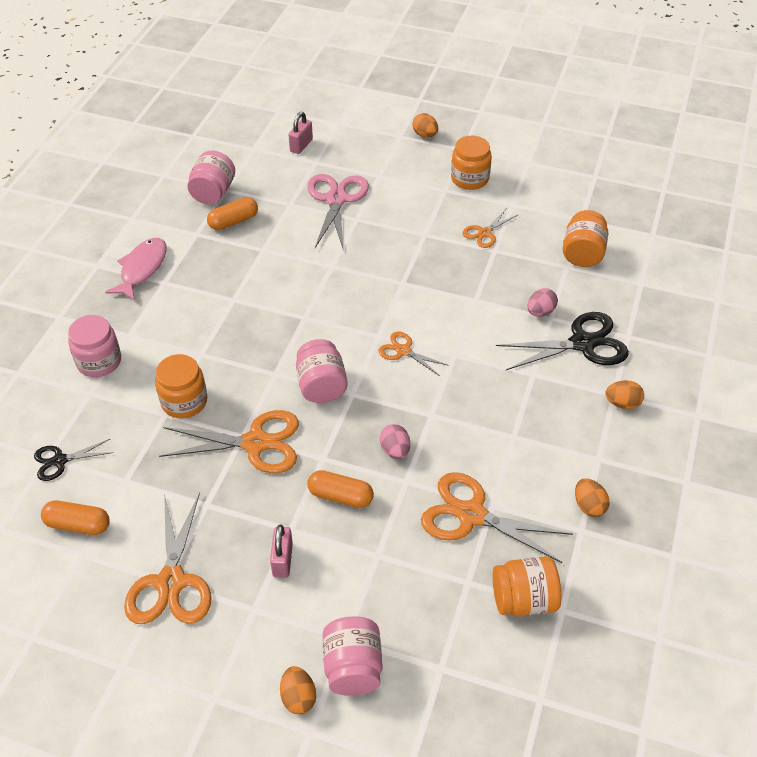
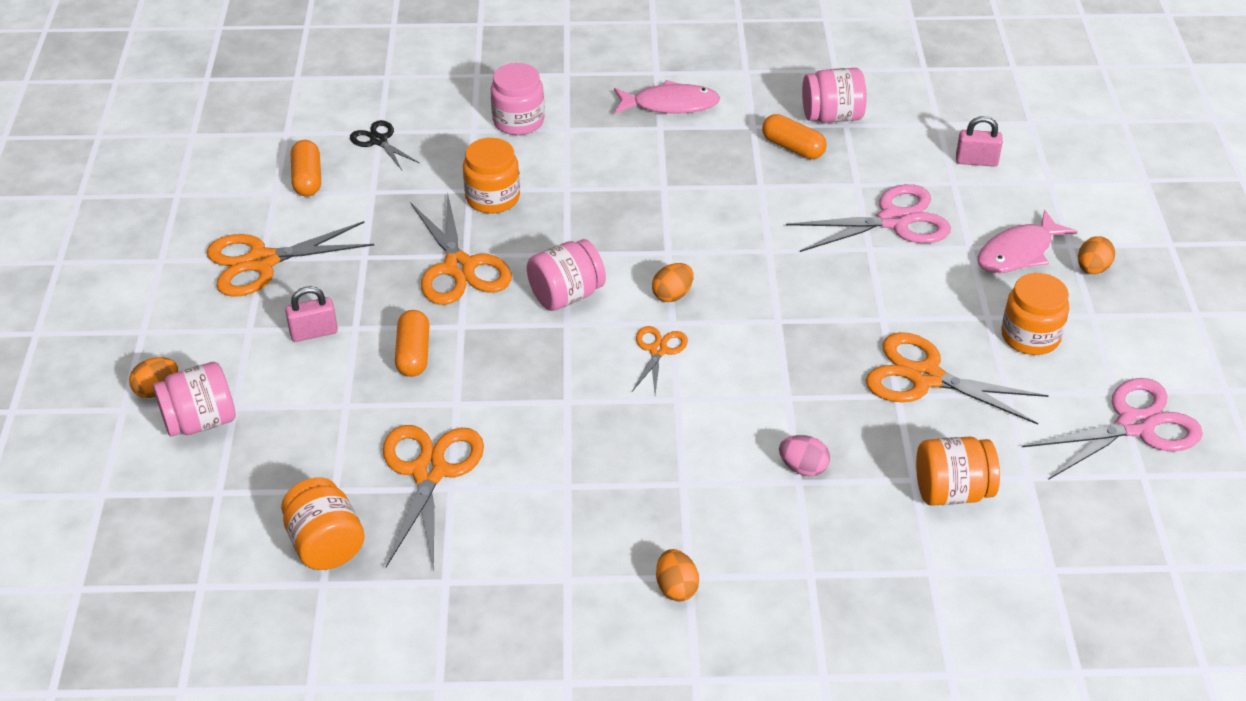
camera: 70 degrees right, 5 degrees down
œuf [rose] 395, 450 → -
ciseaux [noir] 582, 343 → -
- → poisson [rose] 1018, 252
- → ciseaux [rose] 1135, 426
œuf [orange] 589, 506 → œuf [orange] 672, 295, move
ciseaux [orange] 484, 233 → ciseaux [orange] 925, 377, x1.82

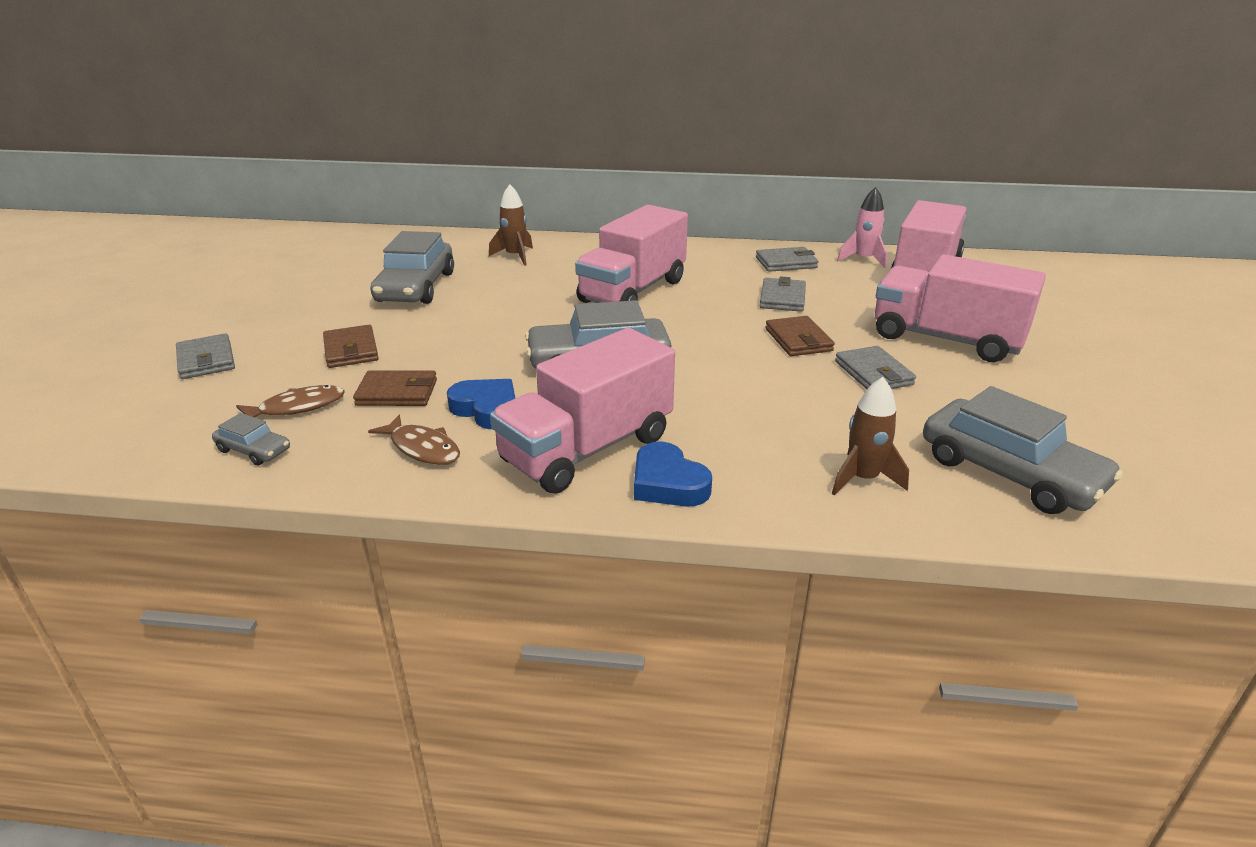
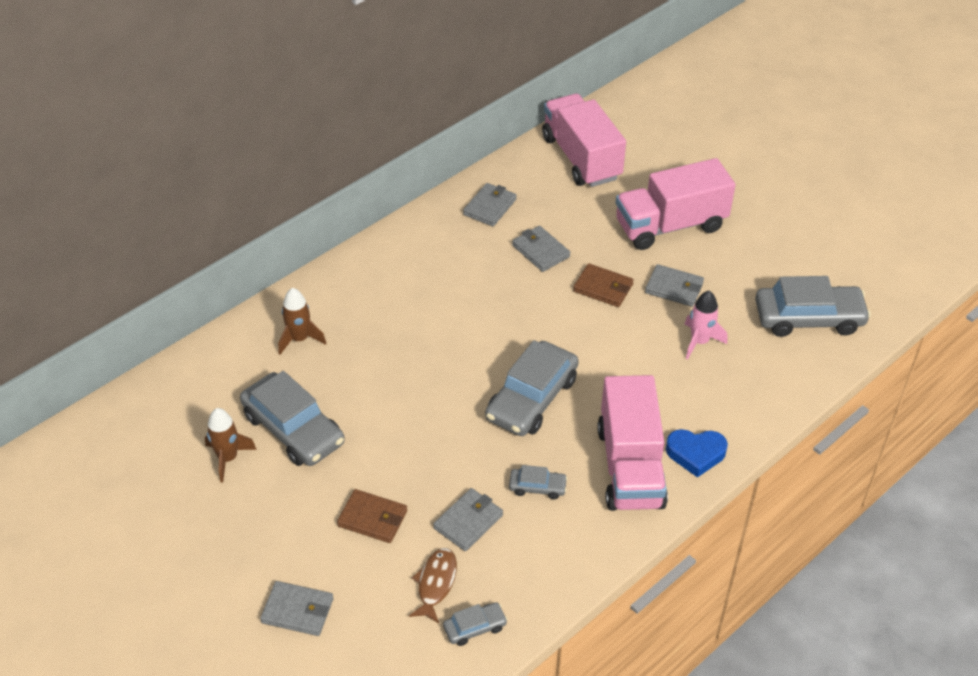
camera: 50 degrees left, 15 degrees up
poisson [marron] 422, 448 → -
camion [rose] 633, 291 → -
fusée [marron] 862, 479 → fusée [marron] 228, 458, move
fusée [rose] 863, 259 → fusée [rose] 699, 342, move
cœur [bleu] 486, 409 → voiture [gris] 537, 487
portefeuille [marron] 397, 392 → portefeuille [gris] 468, 521

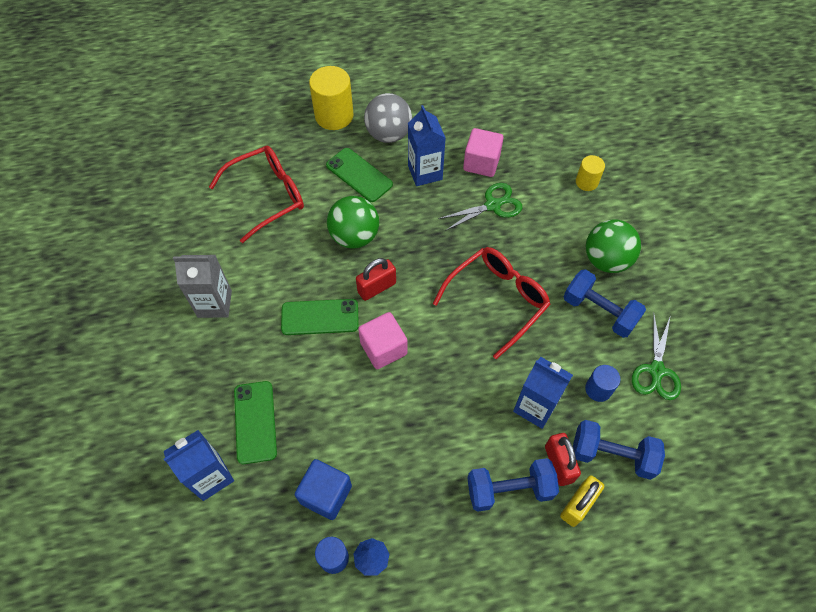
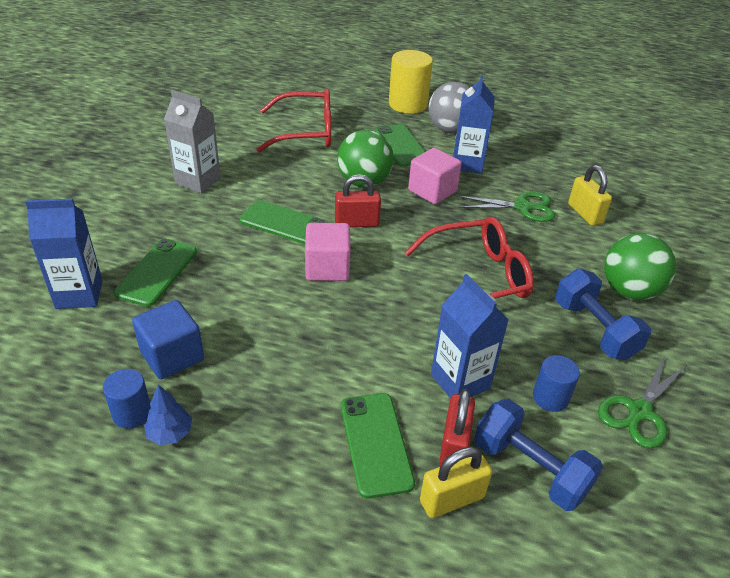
camera: 25 degrees right, 20 degrees down
cylindre [jaune] 586, 182 → -
- → cadenas [jaune] 585, 214
cube [rose] 481, 163 → cube [rose] 432, 191, move
haltère [bleu] 509, 489 → téléphone [vert] 375, 443

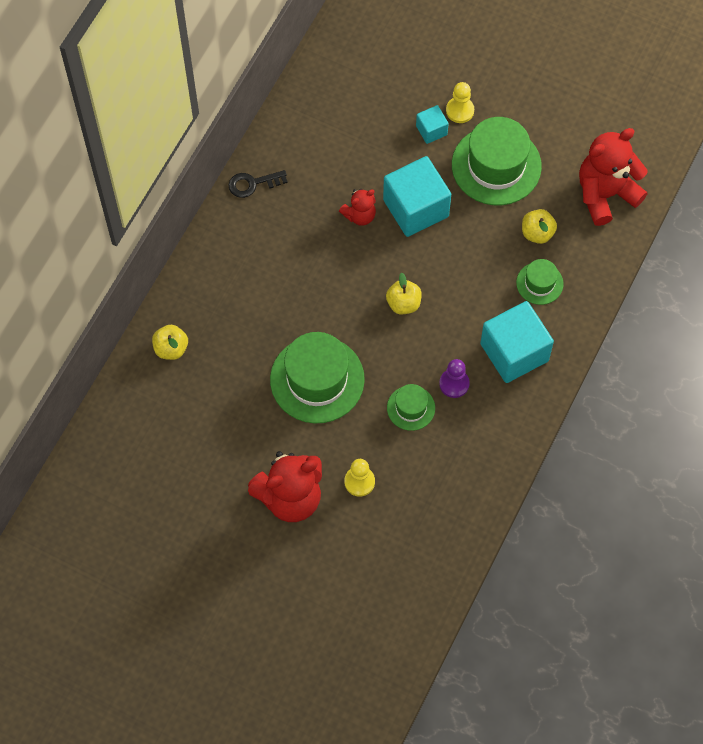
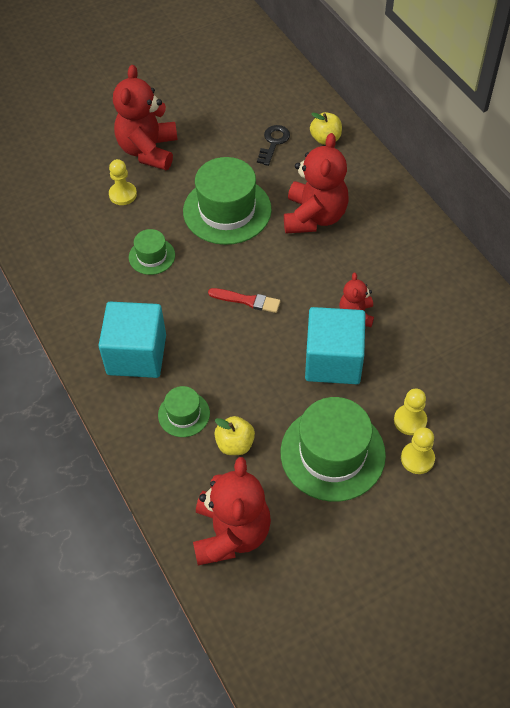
camera: 125 degrees right, 10 degrees down
pion [violet] 454, 384 → -
- → ours en peluche [rouge] 314, 217
clé [noir] 253, 184 → clé [noir] 273, 143, move
pomme [jaune] 403, 303 → pinceau [rouge] 246, 300
cube [turquoise] 431, 130 → pion [jaune] 410, 420

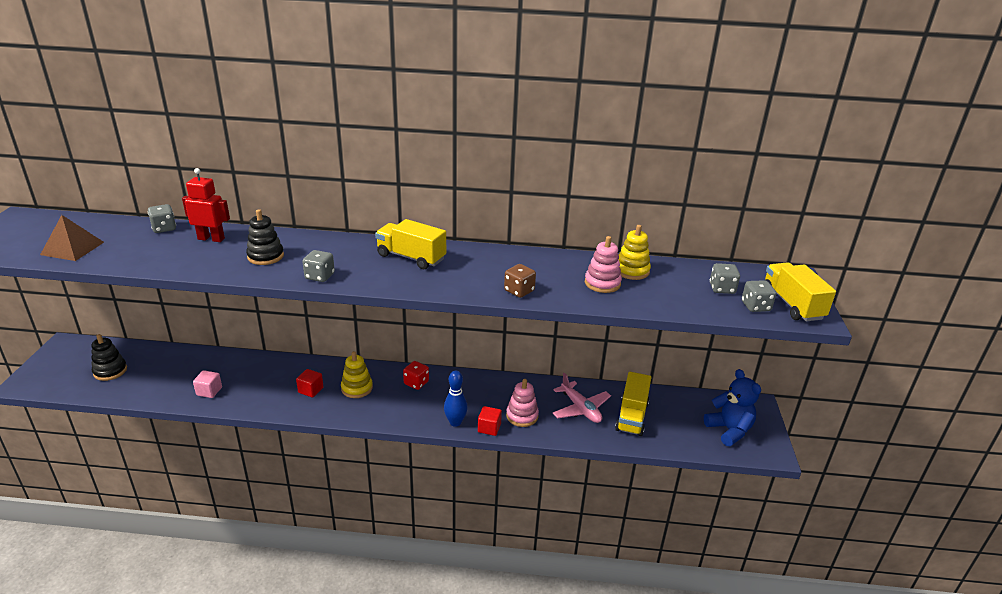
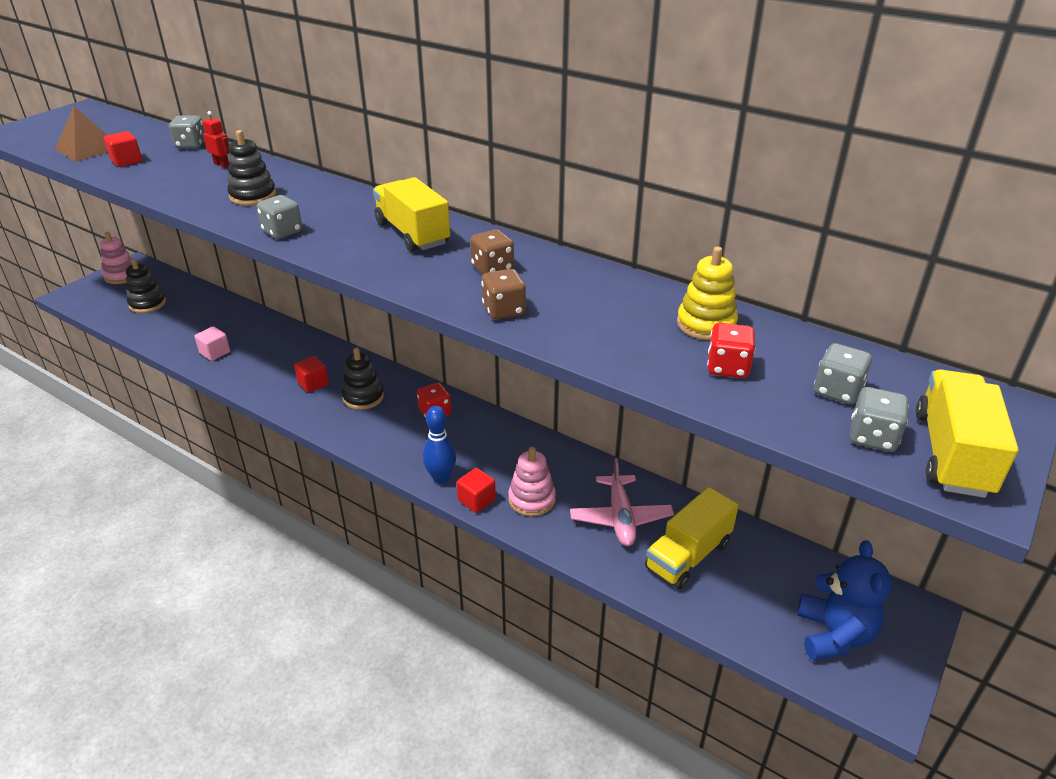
camera: 30 degrees right, 5 degrees up
- → cube [rouge] 126, 161
- → dé [marron] 492, 269
- → dé [rouge] 727, 367
jouet à empiler [rose] 602, 283 → jouet à empiler [rose] 121, 276, move
jouet à empiler [jaune] 357, 388 → jouet à empiler [noir] 363, 397
robot [rouge] 211, 239 → robot [rouge] 222, 165, x0.58

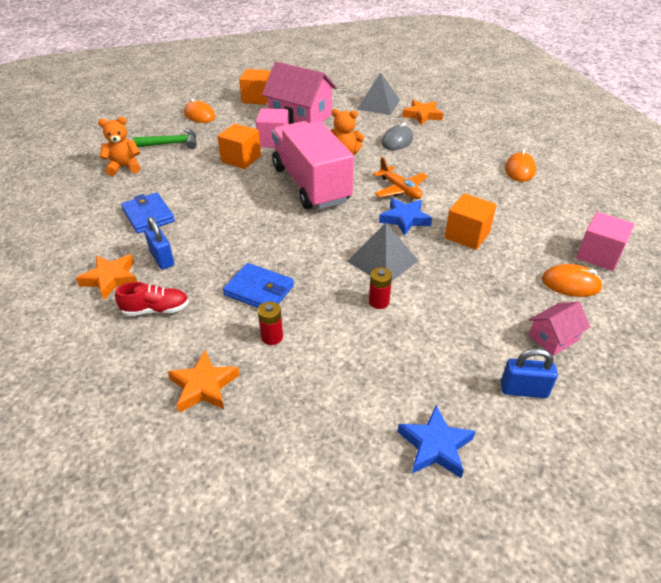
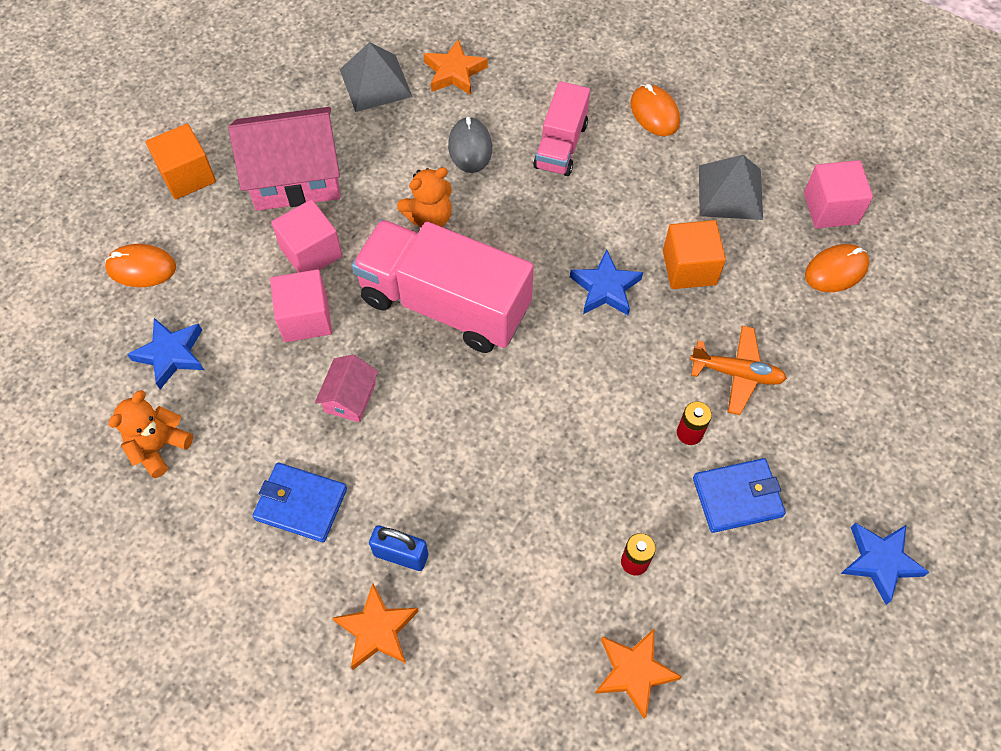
camera: 40 degrees left, 20 degrees up
chaussure [rouge] 156, 309 → -
cadenas [bleu] 523, 390 → -
- → camion [rose] 561, 145
portefeuille [bleu] 259, 290 → portefeuille [bleu] 737, 497, move
pyramide [gris] 382, 261 → pyramide [gris] 730, 192, move
avion [orange] 400, 189 → avion [orange] 736, 373, move
maison [rose] 553, 337 → maison [rose] 350, 397, move
marteau [vert] 171, 143 → étoile [bleu] 171, 354
cube [orange] 241, 159 → cube [rose] 305, 318

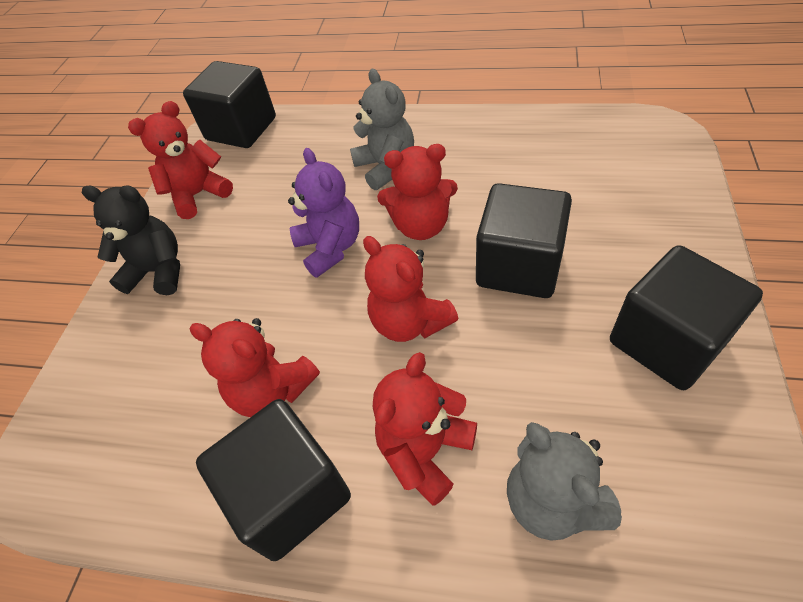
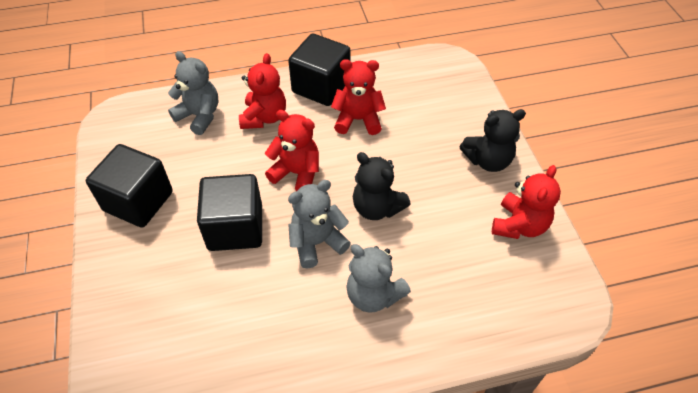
camera: 150 degrees right, 0 degrees up
cube [noir] 241, 129 → -
ours en peluche [violet] 330, 248 → ours en peluche [noir] 377, 207
ours en peluche [rouge] 421, 226 → ours en peluche [gris] 317, 242

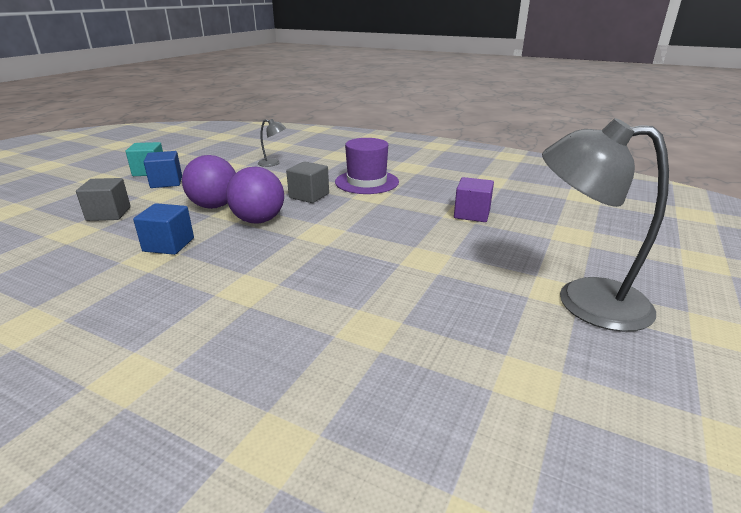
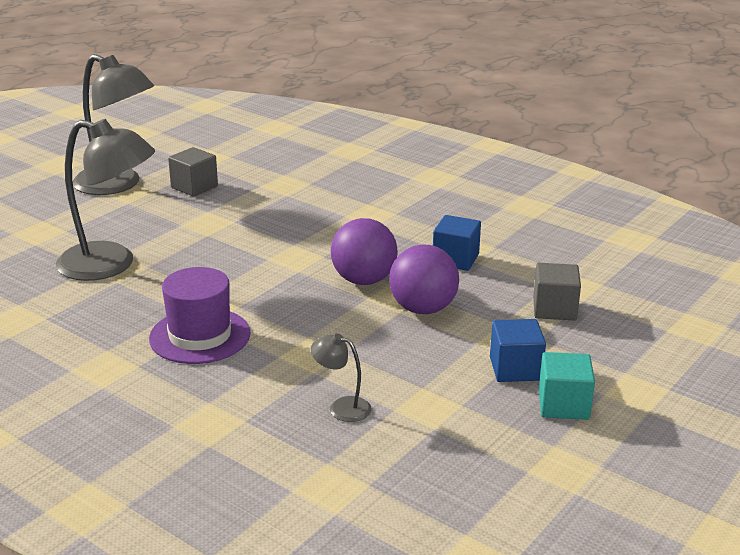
camera: 170 degrees left, 0 degrees up
cube [gris] 309, 196 → cube [gris] 194, 187, move
cube [violet] 472, 214 → lampe [gris] 110, 265

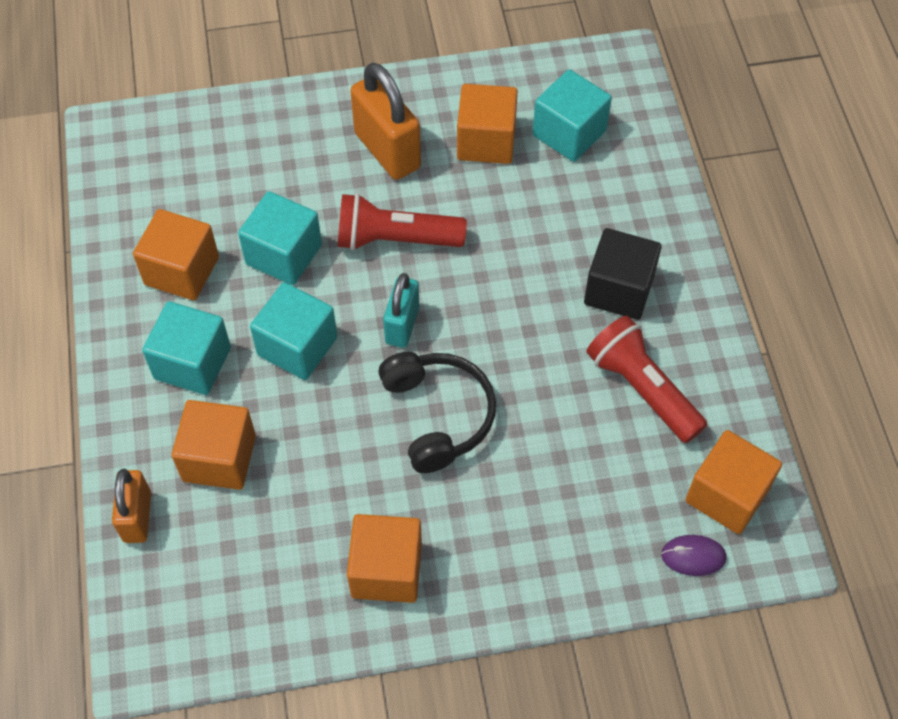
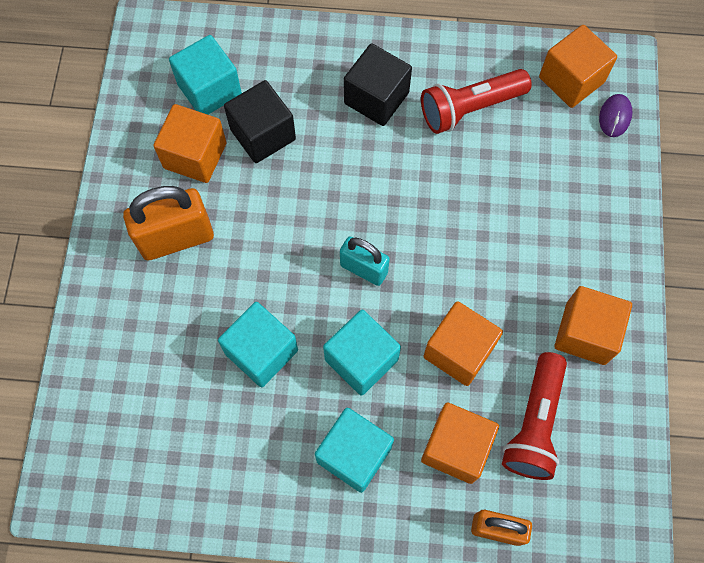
camera: 75 degrees left, 10 degrees up
casque audio [noir] 438, 415 → -
- → cube [noir] 263, 134
cube [orange] 182, 271 → cube [orange] 459, 351, move
lampe de poche [rouge] 395, 239 → lampe de poche [rouge] 534, 423, move

